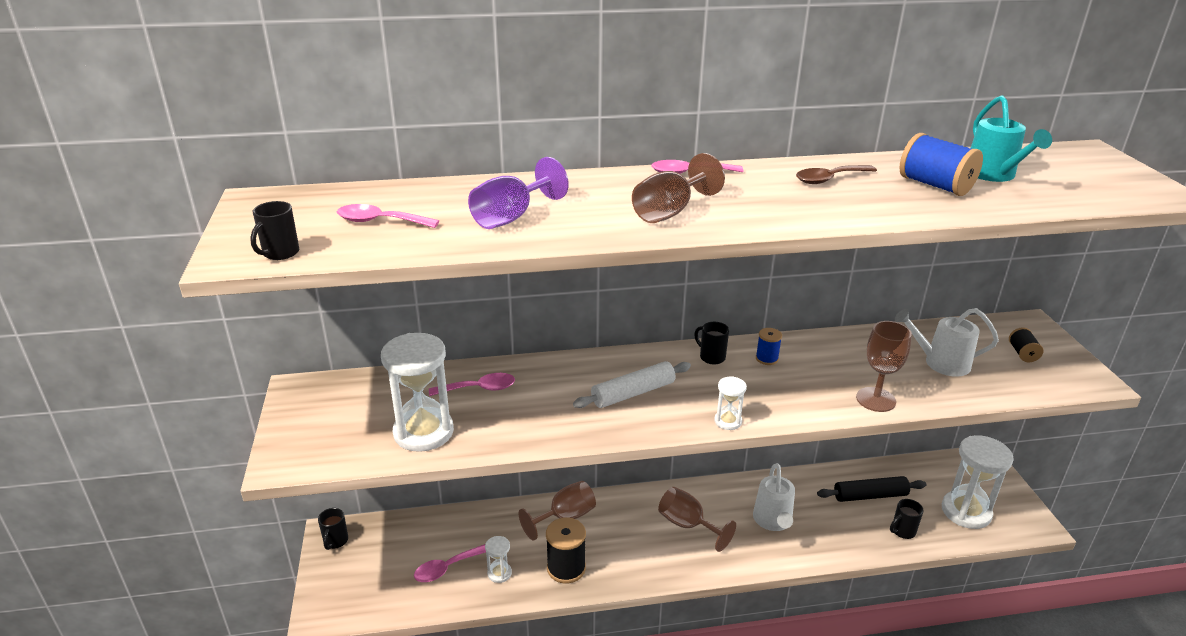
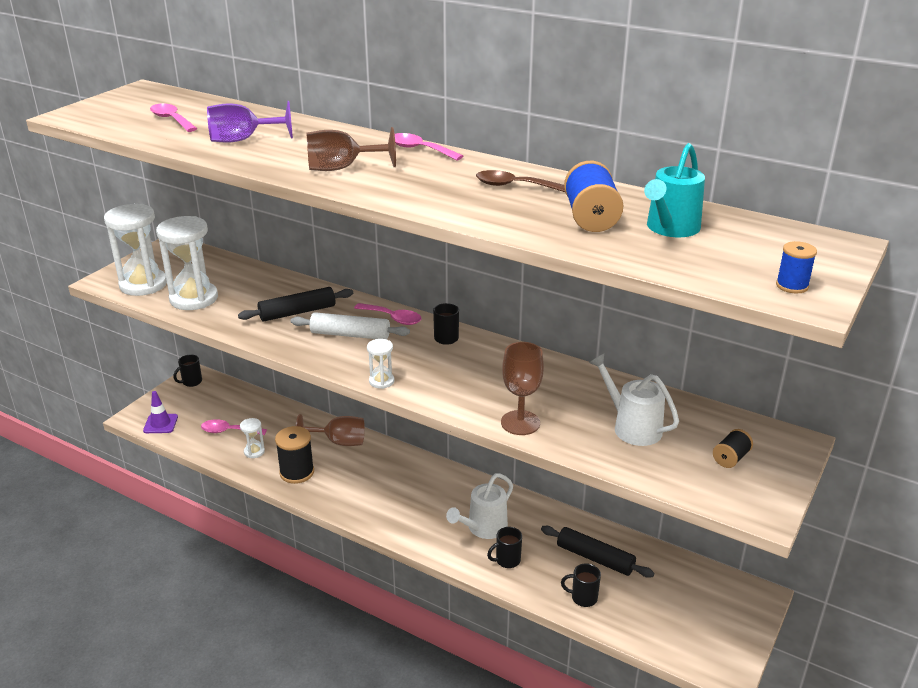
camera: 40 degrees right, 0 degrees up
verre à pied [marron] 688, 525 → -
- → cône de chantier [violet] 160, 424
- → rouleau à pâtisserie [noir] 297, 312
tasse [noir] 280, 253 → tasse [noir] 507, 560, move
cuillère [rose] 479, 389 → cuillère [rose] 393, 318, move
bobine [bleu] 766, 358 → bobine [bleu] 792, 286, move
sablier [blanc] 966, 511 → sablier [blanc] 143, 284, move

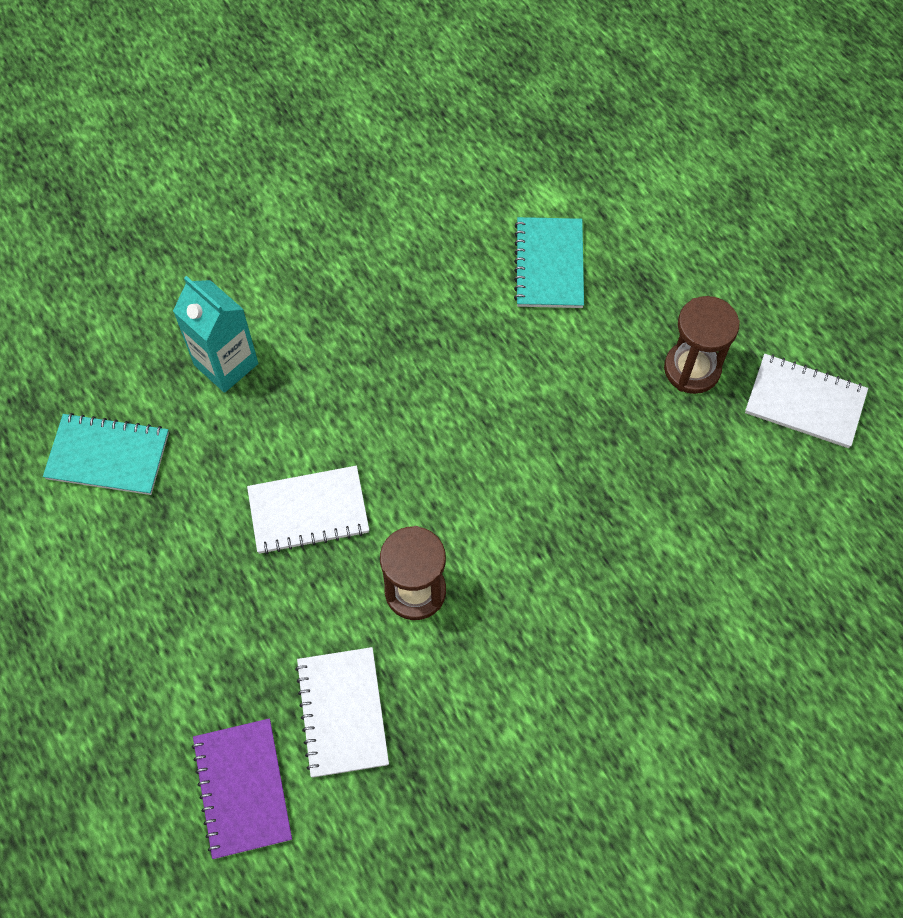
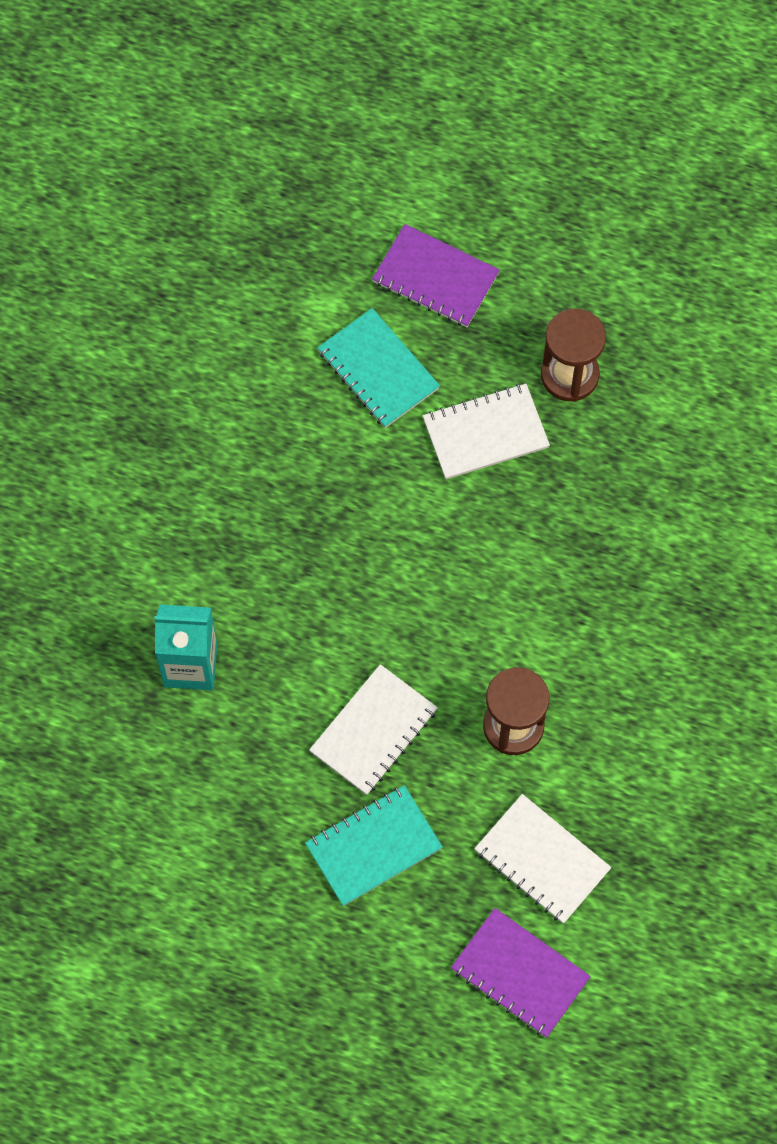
camera: 40 degrees left, 5 degrees up
- → carnet [violet] 435, 278
carnet [turquoise] 108, 456 → carnet [turquoise] 373, 847, move
carnet [blanc] 805, 402 → carnet [blanc] 485, 433, move

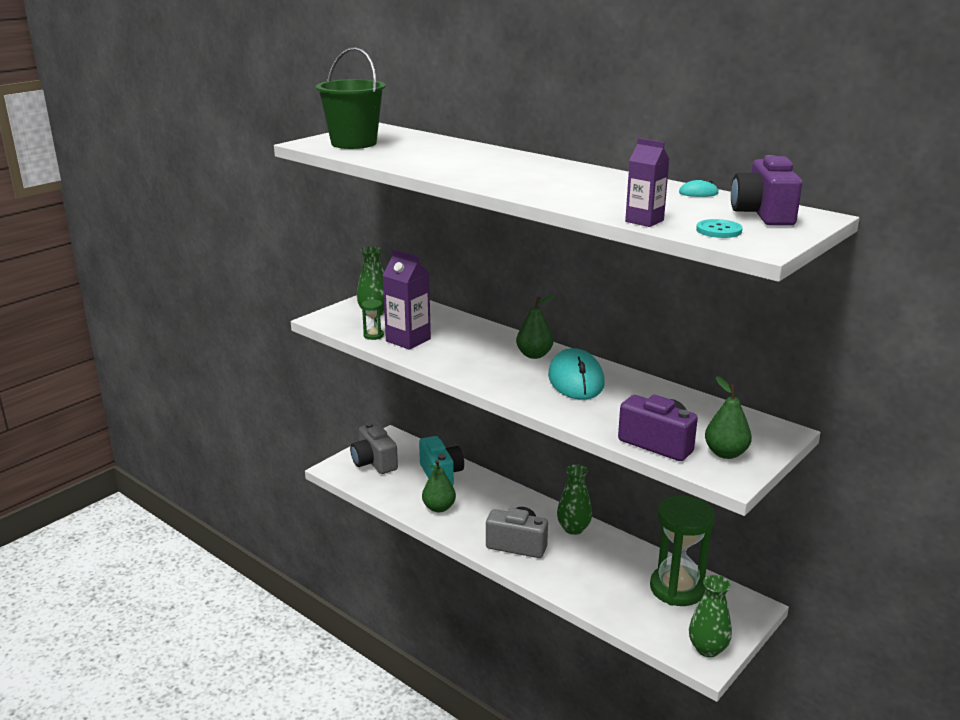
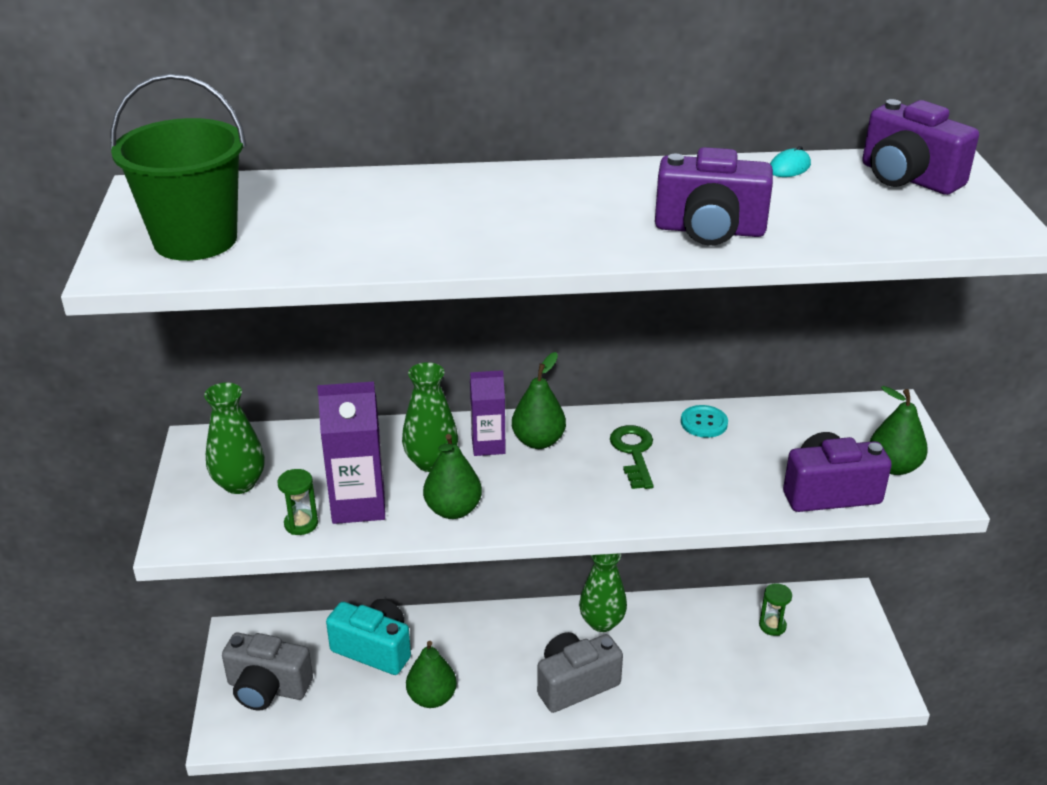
camera: 45 degrees left, 10 degrees up
- → poire [vert] 453, 510
- → appareil photo [violet] 709, 230
brique de lait [violet] 644, 221 → brique de lait [violet] 488, 445, move
vase [vert] 707, 649 → vase [vert] 431, 462, move
bouton [turquoise] 719, 230 → bouton [turquoise] 704, 423, move
souris [turquoise] 575, 380 → clé [vert] 634, 453
sablier [vert] 677, 589 → sablier [vert] 772, 626, x0.40

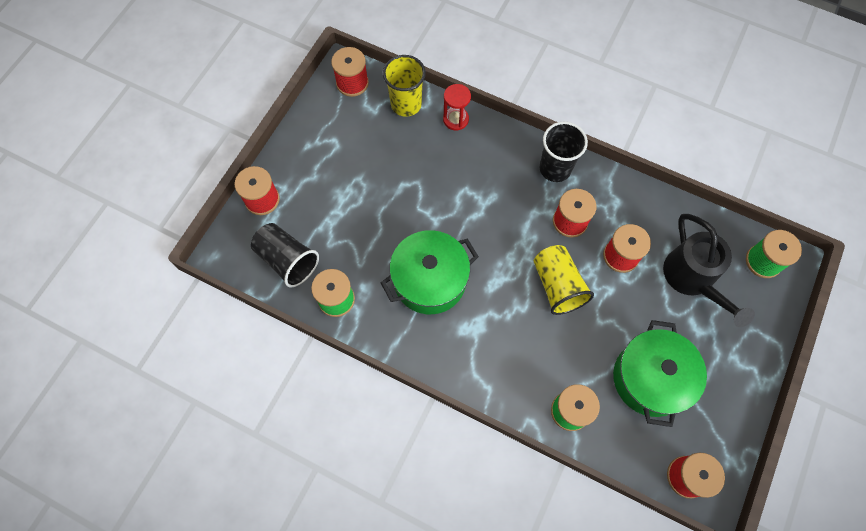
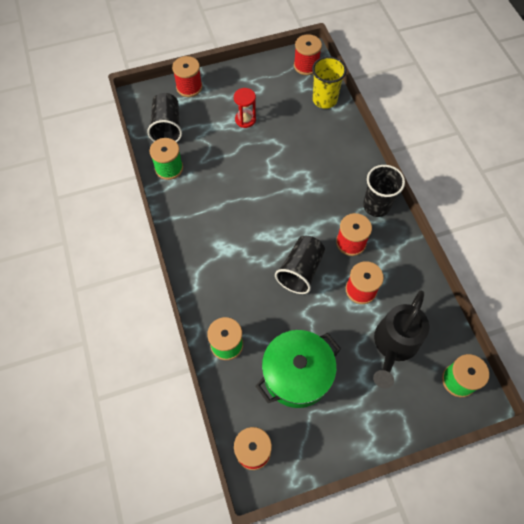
camera: 45 degrees right, 5 degrees down
marmite [vert] 430, 280 → -
sablier [rouge] 455, 119 → sablier [rouge] 245, 119, move
gobelet [jaune] 557, 285 → gobelet [noir] 300, 270

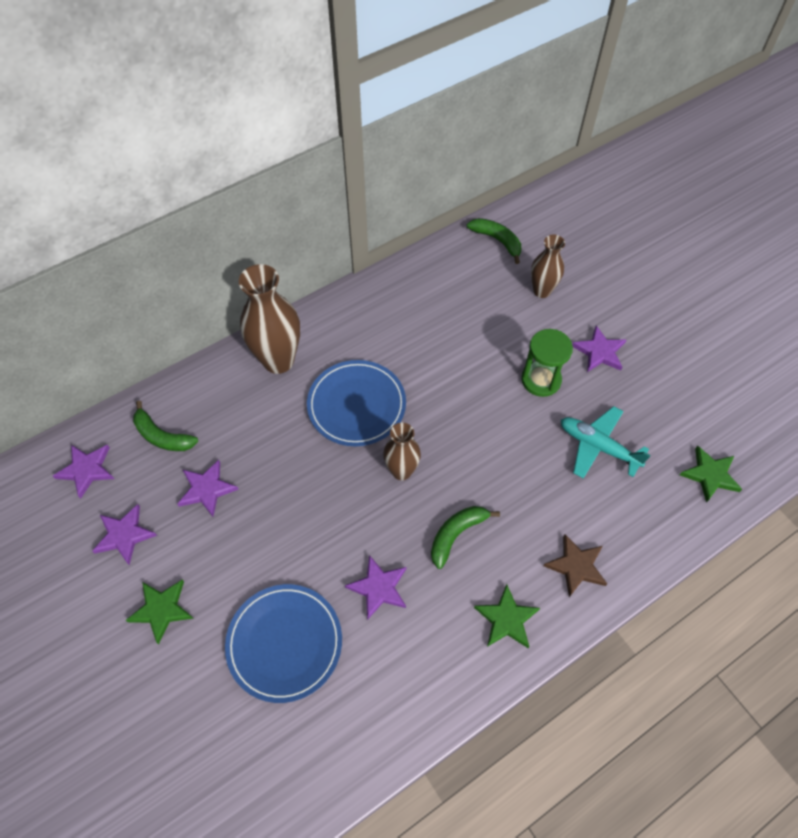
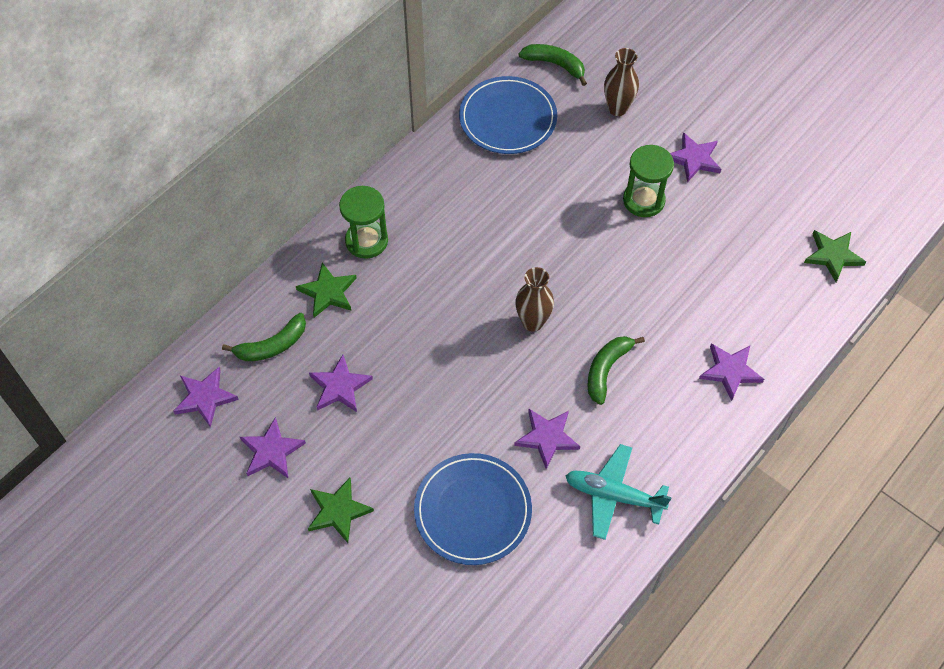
camera: 15 degrees left, 0 degrees up
assiette [bleu] 356, 405 → assiette [bleu] 508, 118, move
étoile [vert] 506, 619 → étoile [vert] 328, 292, move
avion [turquoise] 598, 446 → avion [turquoise] 613, 495, move
vase [marron] 278, 360 → sablier [vert] 366, 241
étoile [marron] 576, 566 → étoile [violet] 730, 371
banane [vert] 162, 436 → banane [vert] 272, 345, 45 degrees counterclockwise

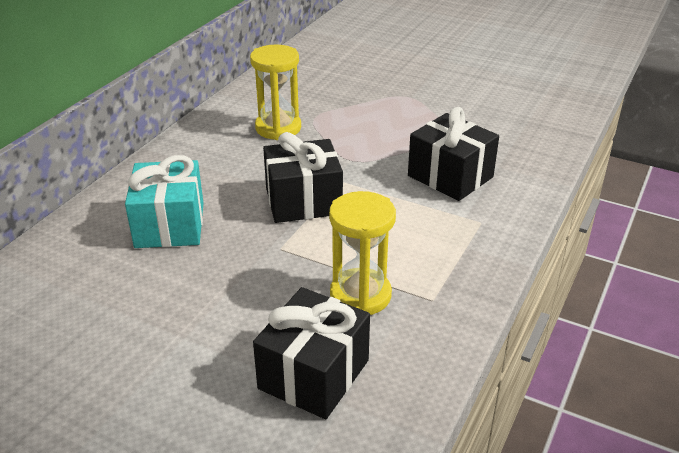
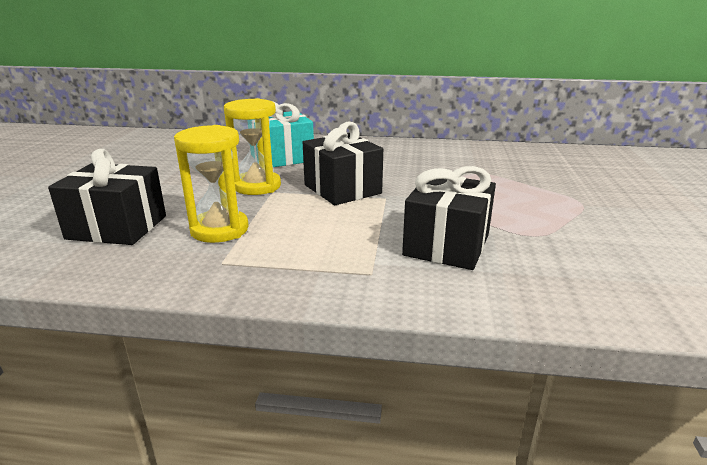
camera: 70 degrees right, 10 degrees down
sablier [jaune] 278, 128 → sablier [jaune] 257, 186, move

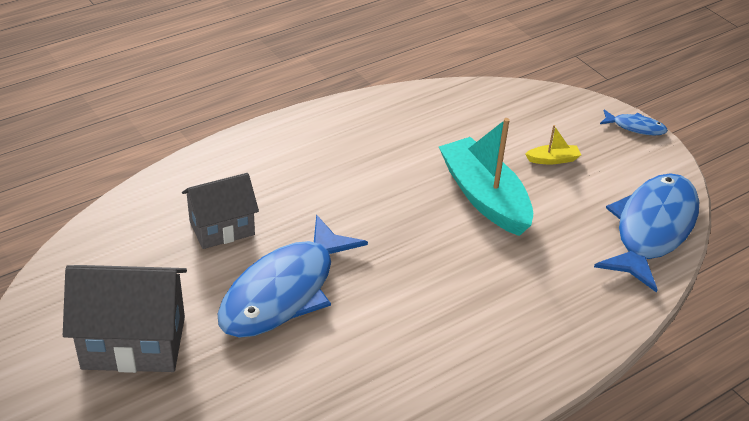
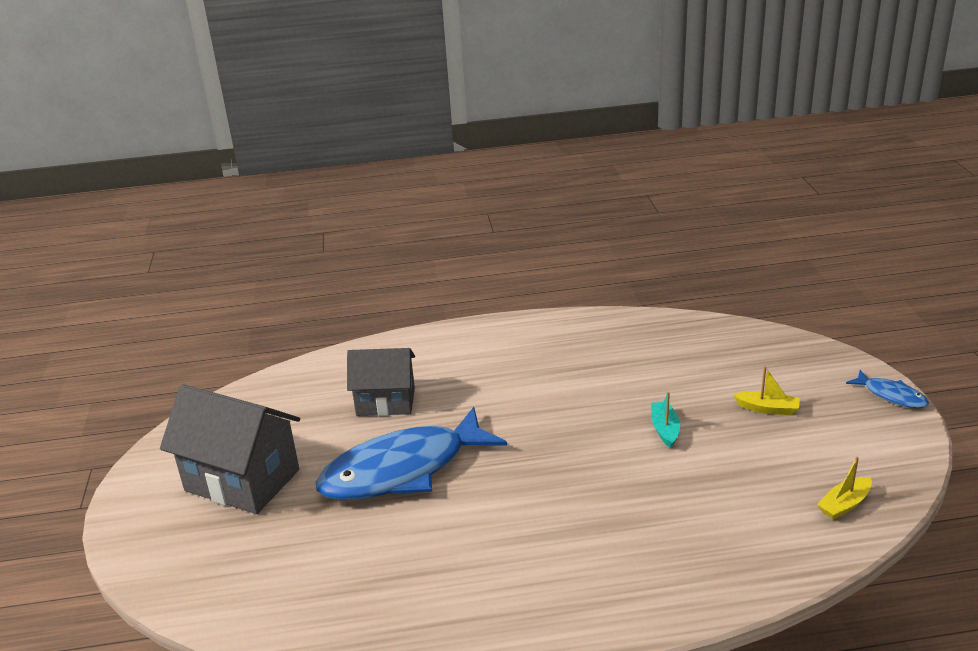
camera: 30 degrees right, 10 degrees down
poisson [bleu] 652, 229 → bateau [jaune] 844, 504
bateau [turquoise] 484, 197 → bateau [turquoise] 665, 429, x0.42

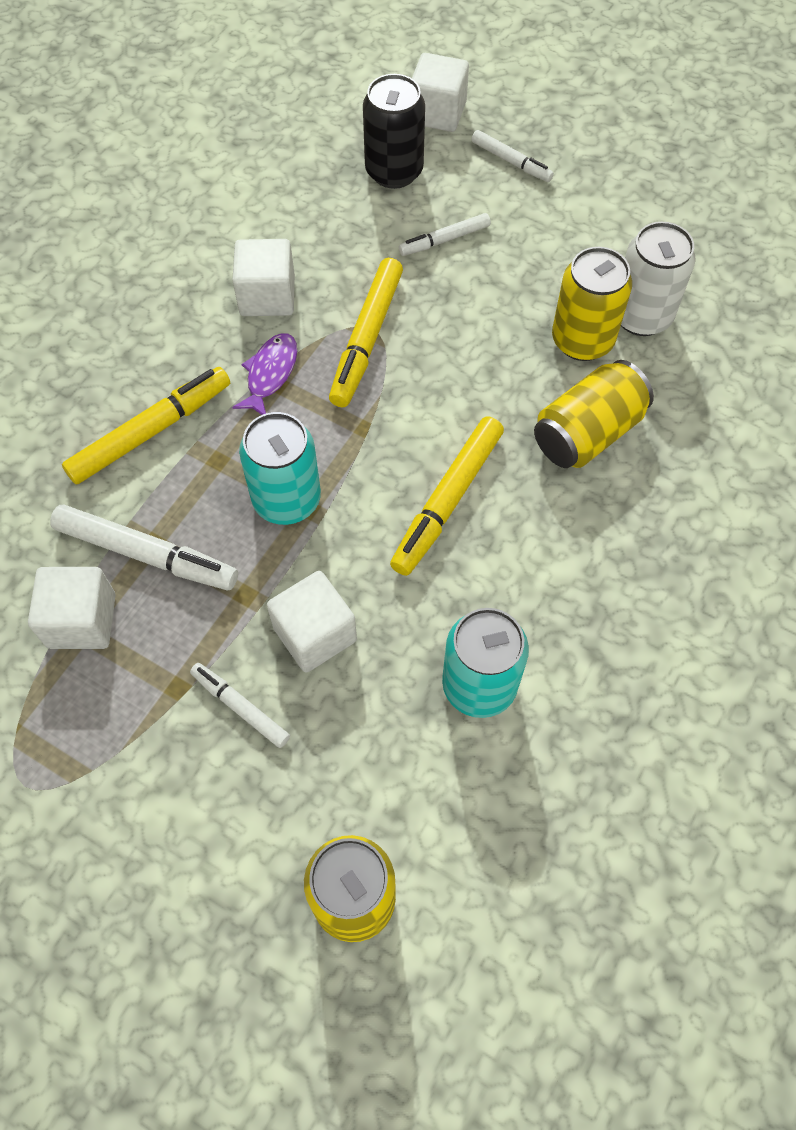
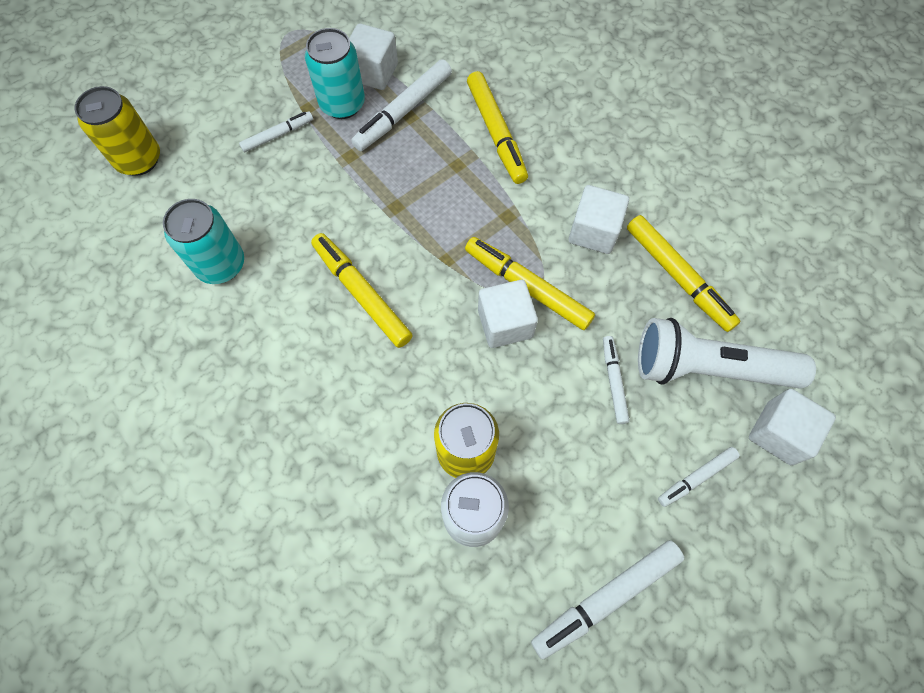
camera: 110 degrees right, 5 degrees up
poisson [violet] 270, 374 → -
canette [jaune] 587, 433 → -
- → feutre [blanc] 606, 598
- → feutre [jaune] 678, 277
canette [turquoise] 286, 499 → canette [turquoise] 342, 104, move
cube [blanc] 315, 634 → cube [blanc] 505, 323, move
canette [noir] 394, 171 → lampe de poche [blanc] 708, 368

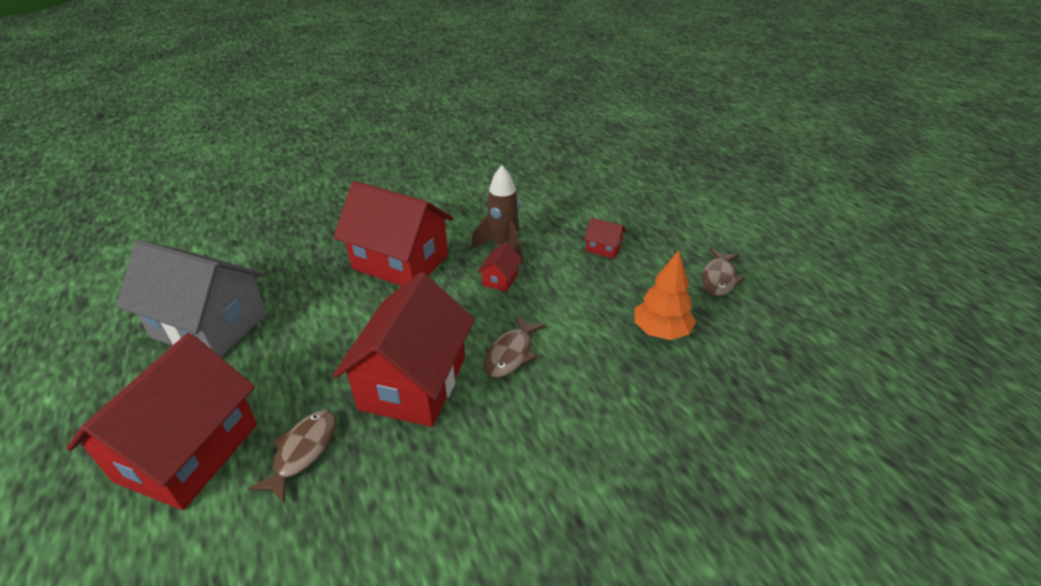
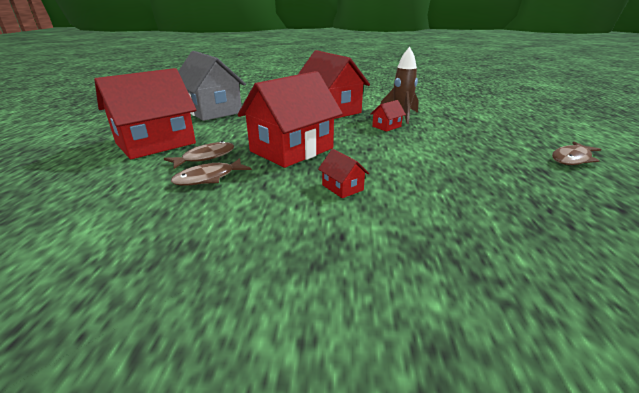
camera: 30 degrees right, 10 degrees down
arbre [orange] 661, 331 → -
poisson [marron] 511, 354 → poisson [marron] 208, 178, move
maison [rouge] 603, 248 → maison [rouge] 342, 187, move

